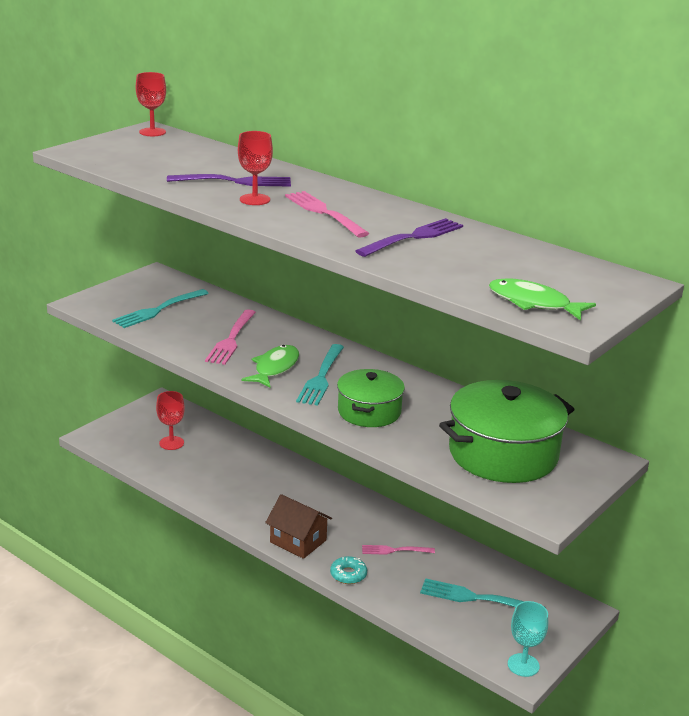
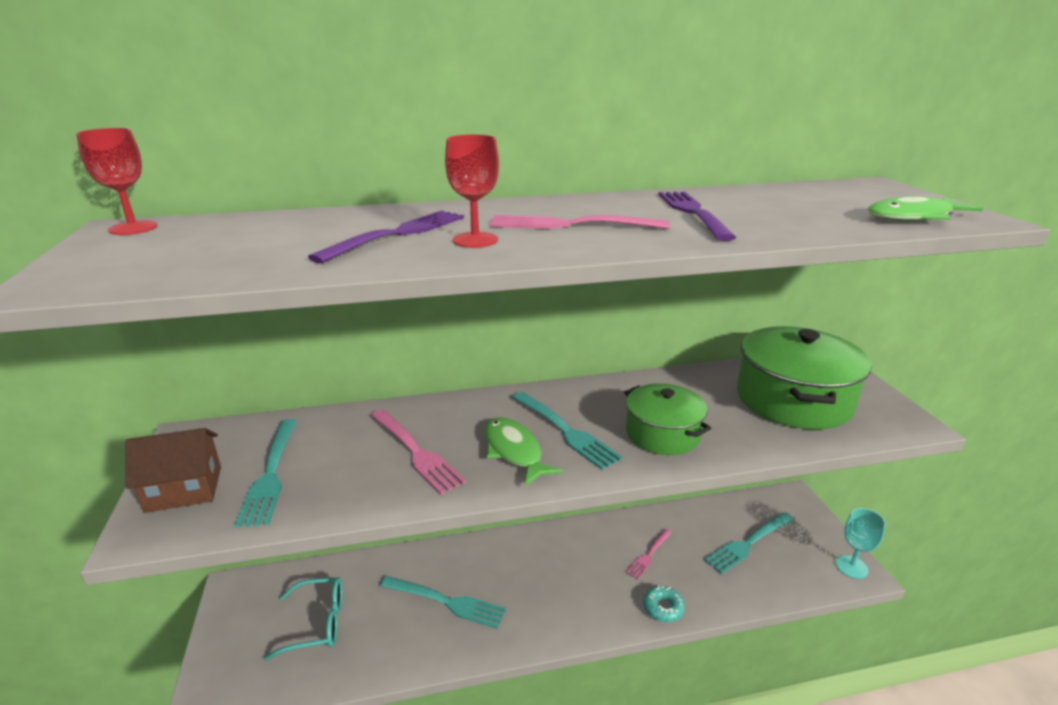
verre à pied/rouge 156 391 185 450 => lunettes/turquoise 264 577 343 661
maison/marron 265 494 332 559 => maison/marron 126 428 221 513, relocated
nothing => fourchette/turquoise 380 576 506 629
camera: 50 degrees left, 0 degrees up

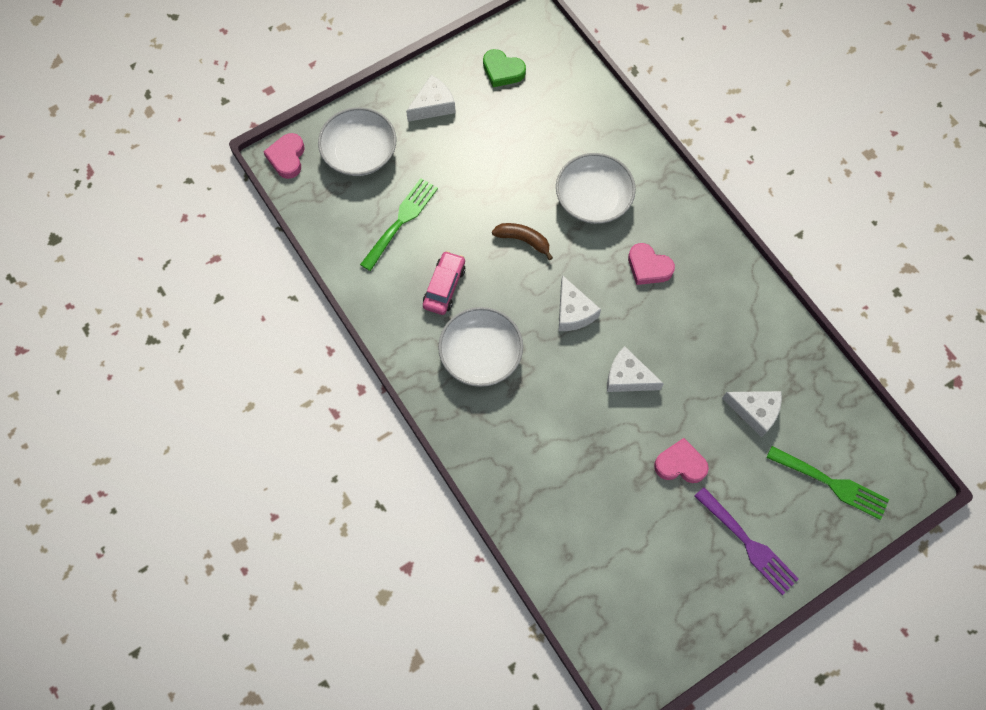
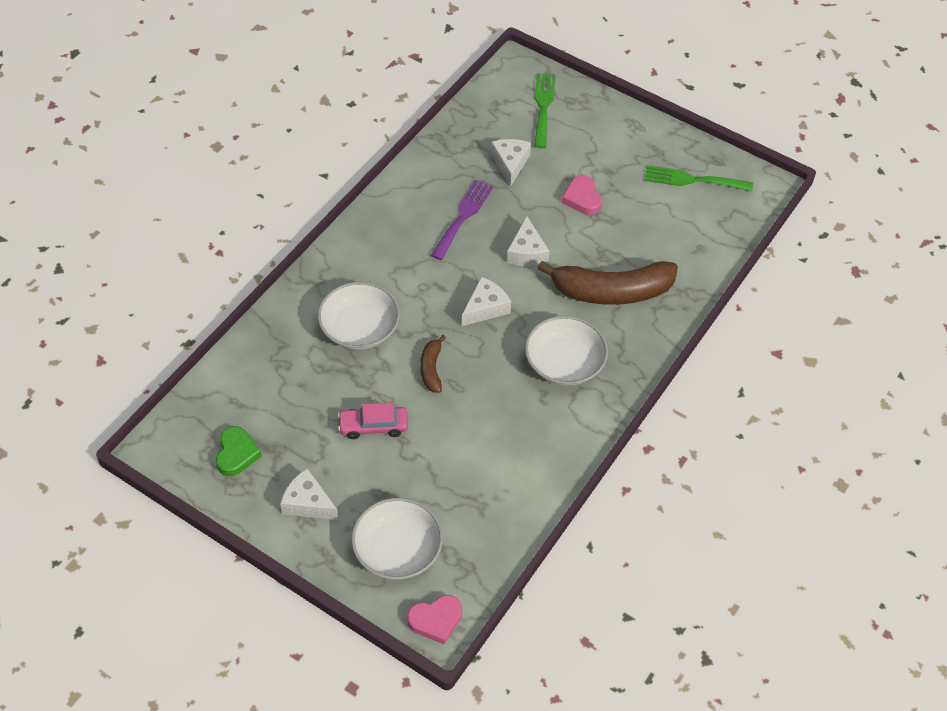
fourchette/vert 360 178 438 271 => fourchette/vert 645 165 753 191, relocated
voiture/rose 423 251 465 315 => voiture/rose 338 402 408 439, relocated
cœur/rose 628 243 675 285 => nothing
fourchette/violet 694 487 799 595 => fourchette/violet 431 180 493 260, relocated
nothing => banane/marron 538 261 678 305
camera: 115 degrees left, 15 degrees down

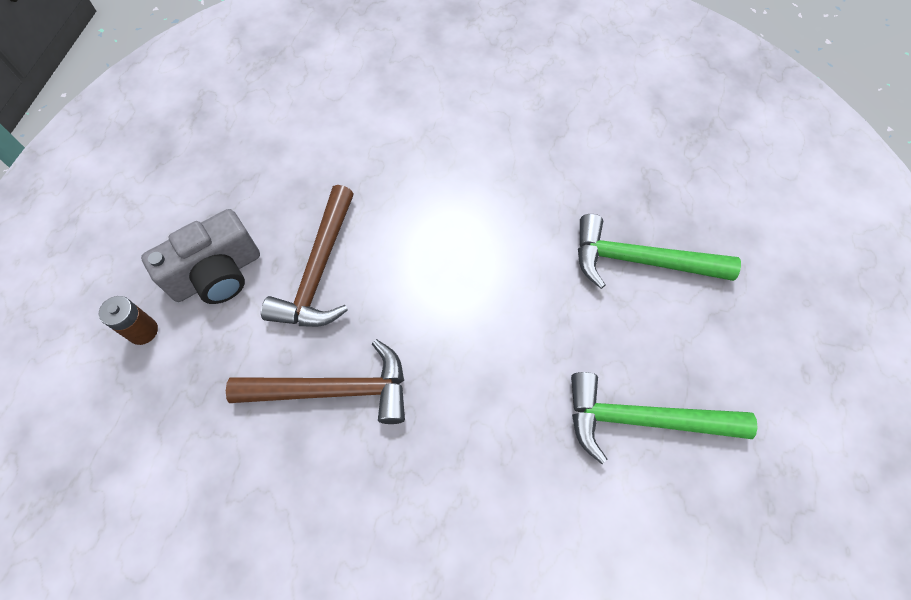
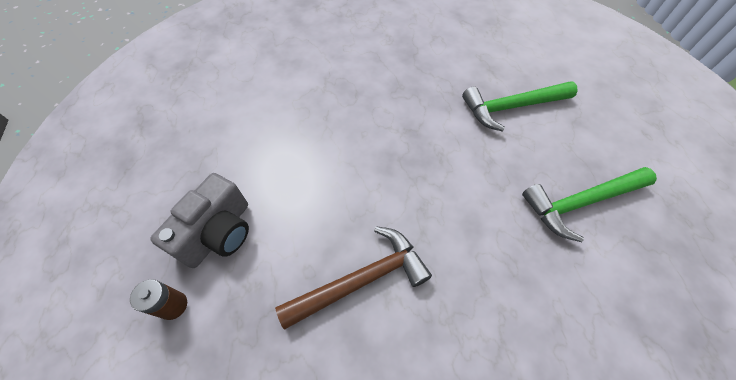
marteau/marron 261 185 354 327 => nothing
camera: 25 degrees left, 5 degrees down

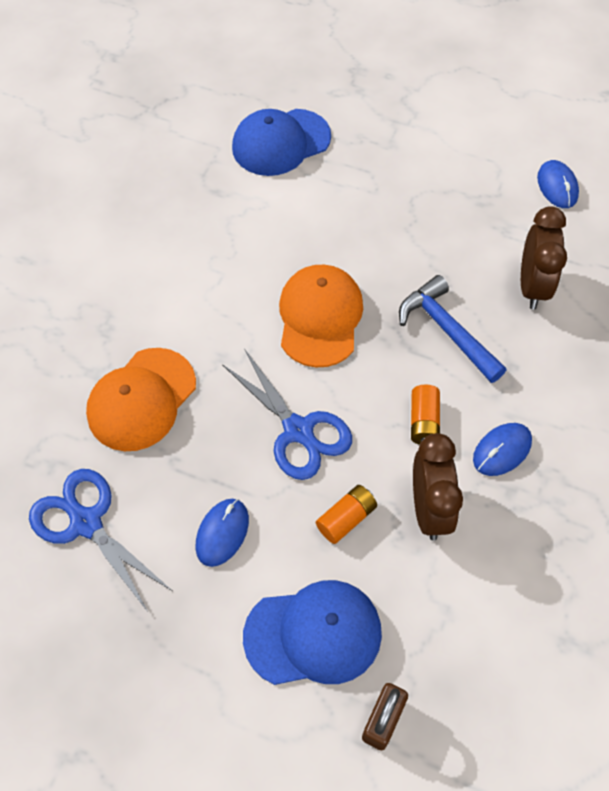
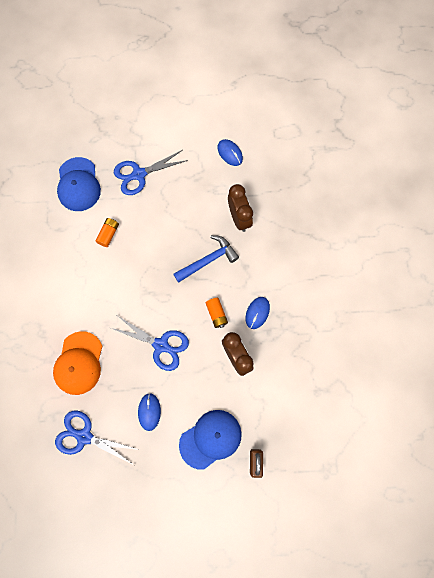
casquette/bleu 232 109 331 176 => casquette/bleu 57 157 101 211, 45 degrees counterclockwise
casquette/orange 279 265 363 367 => nothing
pile/orange 316 485 377 544 => pile/orange 95 218 119 247, relocated
marteau/bleu 399 275 507 383 => marteau/bleu 173 235 239 283, 120 degrees clockwise
nothing => ciseaux/bleu 114 150 188 195
camera: 25 degrees left, 15 degrees up

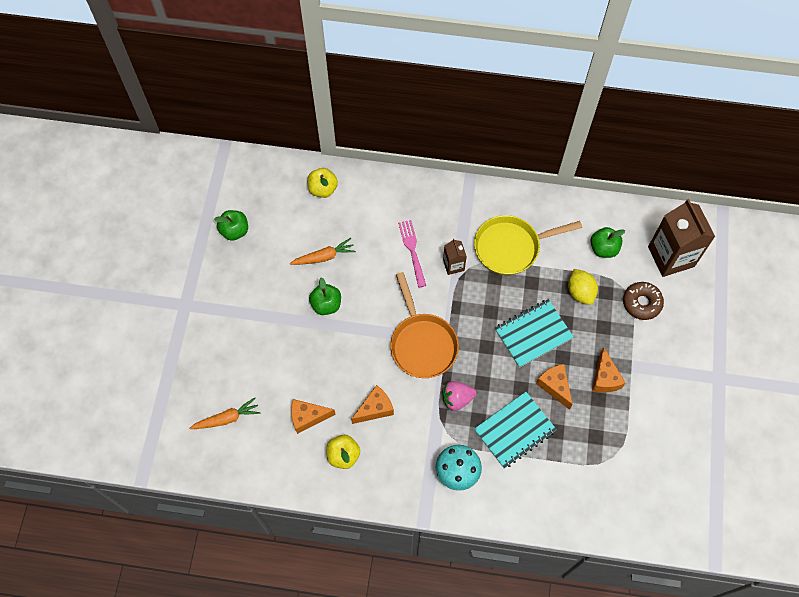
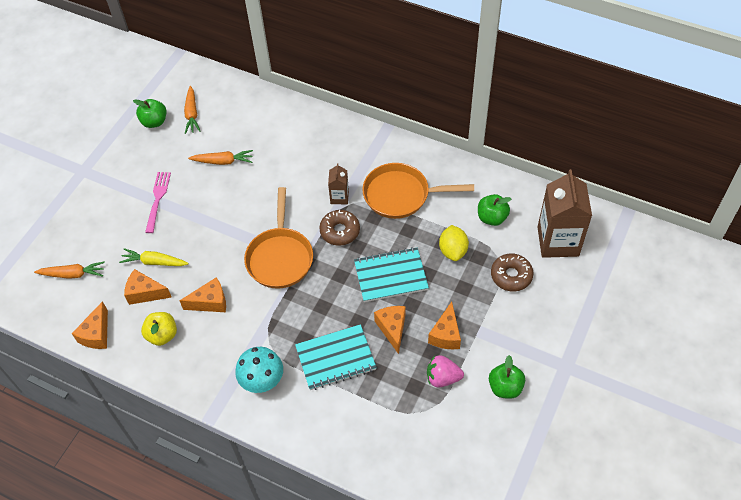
pomme/jaune 307 168 338 198 => nothing
pomme/vert 309 278 341 315 => pomme/vert 489 355 525 399, relocated
fourchette/rose 398 220 426 287 => fourchette/rose 145 172 171 233, relocated
fraise/rose 442 381 476 411 => fraise/rose 427 355 464 388, relocated
poêle/jaune 474 215 582 275 => poêle/orange 362 163 474 219
nothing => fromage/orange 72 301 108 349
nothing => carotte/jaune 119 248 189 266
nothing => carotte/orange 184 86 201 134
nothing => beignet/marron 319 210 360 246
camera: 20 degrees right, 10 degrees down

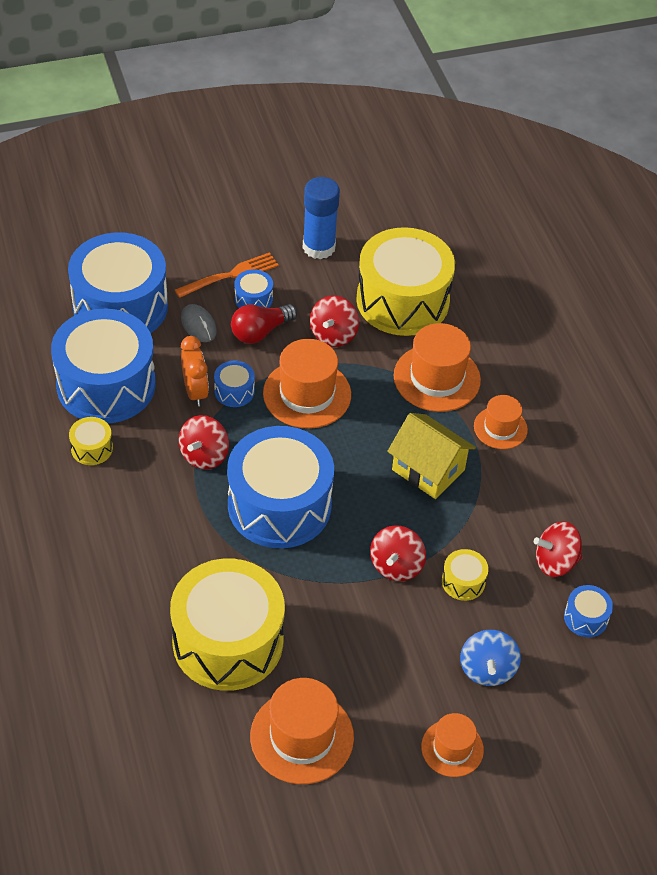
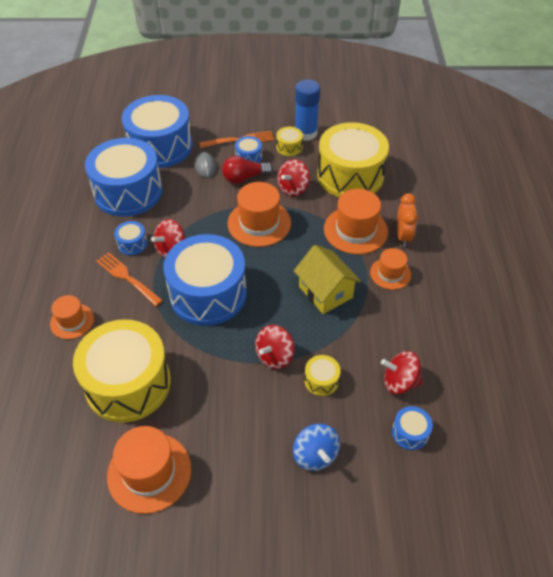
tambour/jaune 69 417 113 465 => tambour/jaune 276 127 303 156, relocated
réveil/orange 181 336 209 407 => réveil/orange 397 193 418 247, relocated
tambour/bleu 214 361 255 407 => tambour/bleu 114 221 148 255, relocated
chapeau/orange 421 713 484 777 => chapeau/orange 50 295 94 339, relocated
toupie/bleu 460 630 521 686 => toupie/bleu 293 424 340 471, 45 degrees counterclockwise
nothing => fourchette/orange 96 252 163 306
camera: 20 degrees right, 0 degrees up

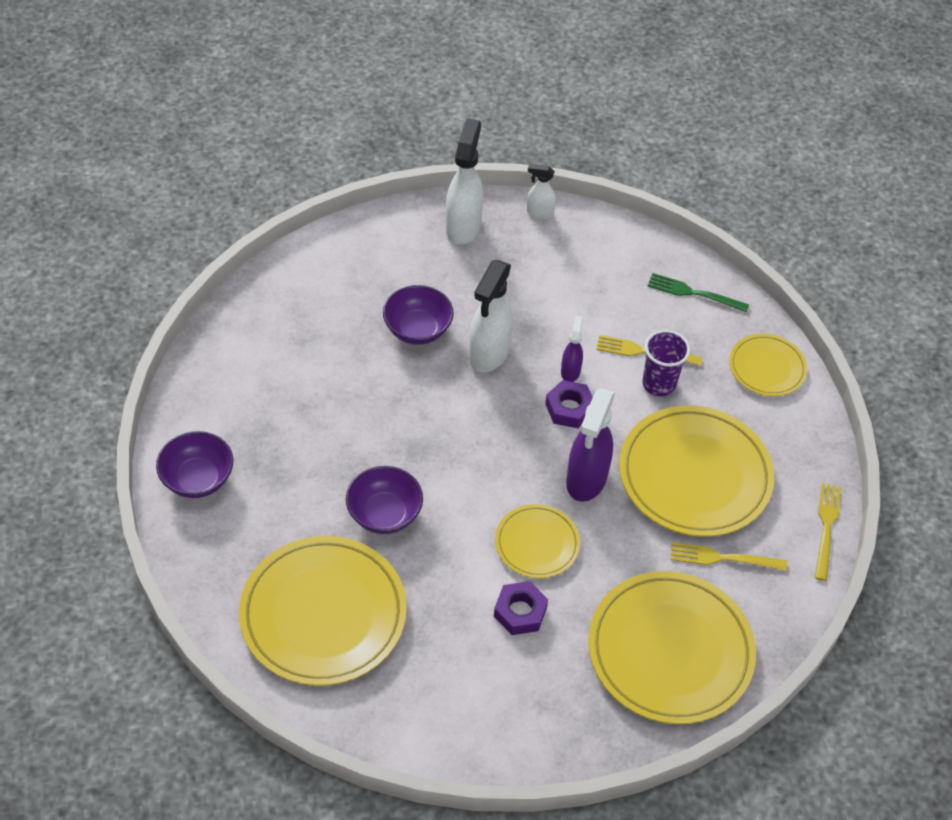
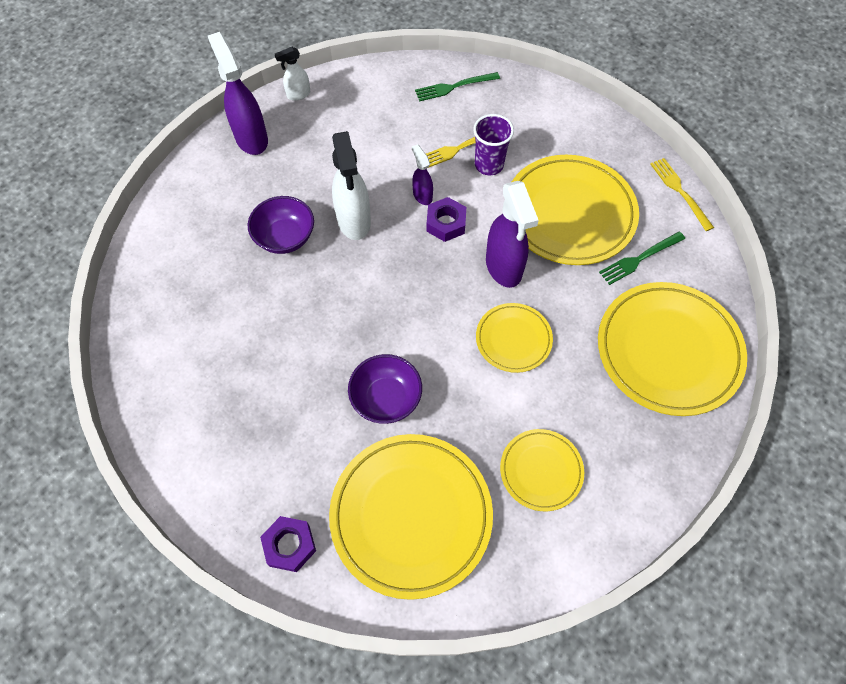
bol/violet 156 431 233 498 => nothing
vaporisateur/blanc 446 118 483 245 => vaporisateur/violet 208 32 268 155
écrou/violet 494 581 548 635 => écrou/violet 260 516 316 572, relocated
fourchette/jaune 671 542 787 571 => fourchette/vert 599 232 685 285
assiette/jaune 729 334 807 396 => assiette/jaune 500 429 584 511, relocated
camera: 35 degrees left, 10 degrees up

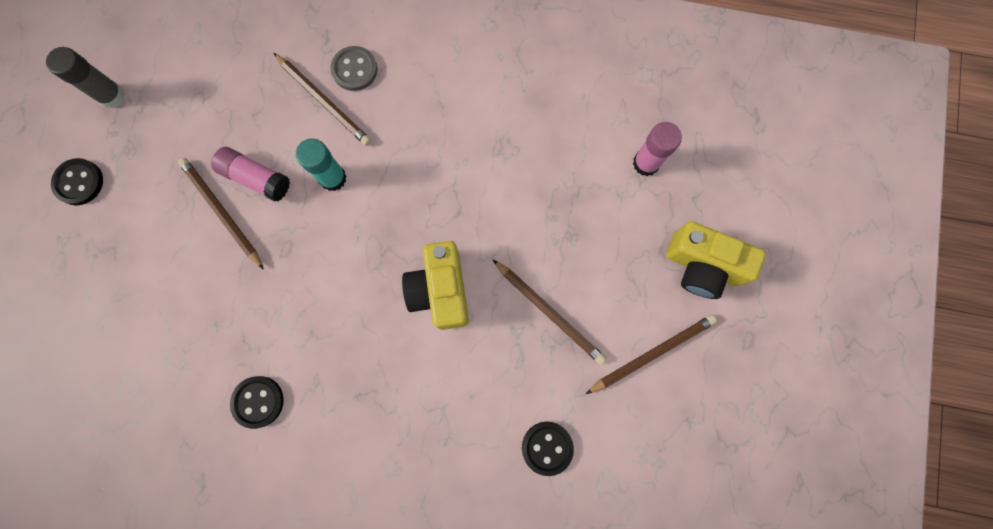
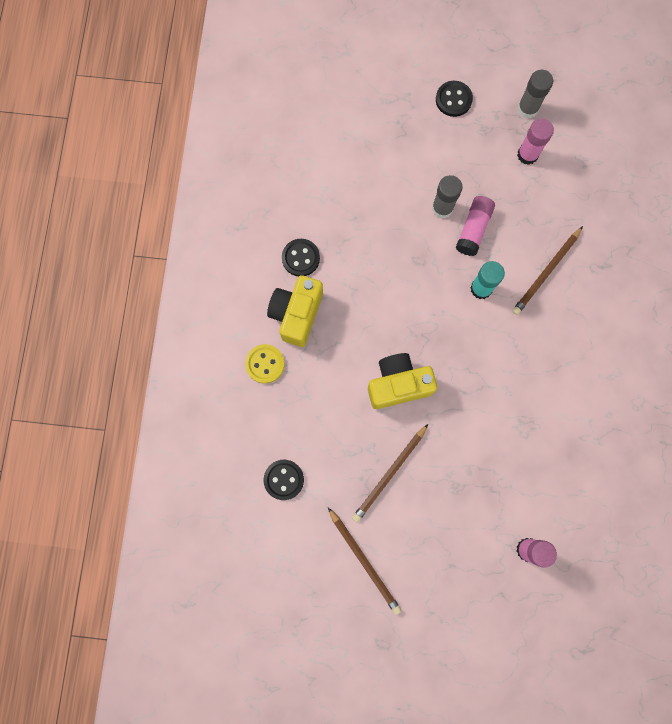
crayon/marron 178 158 264 270 => bâton de colle/gris 432 175 463 218
bouton/gris 330 46 377 91 => nothing
appareil photo/jaune 666 221 766 299 => appareil photo/jaune 267 275 323 347, relocated
nothing => bouton/jaune 245 344 285 383
nothing => bâton de colle/rose 517 118 554 165
camera: 85 degrees right, 0 degrees up

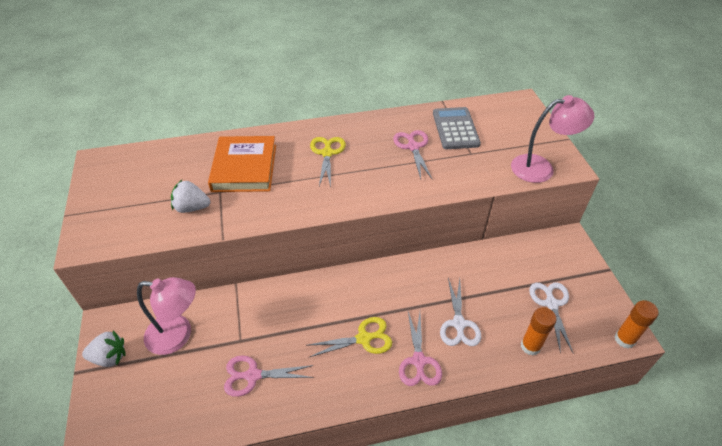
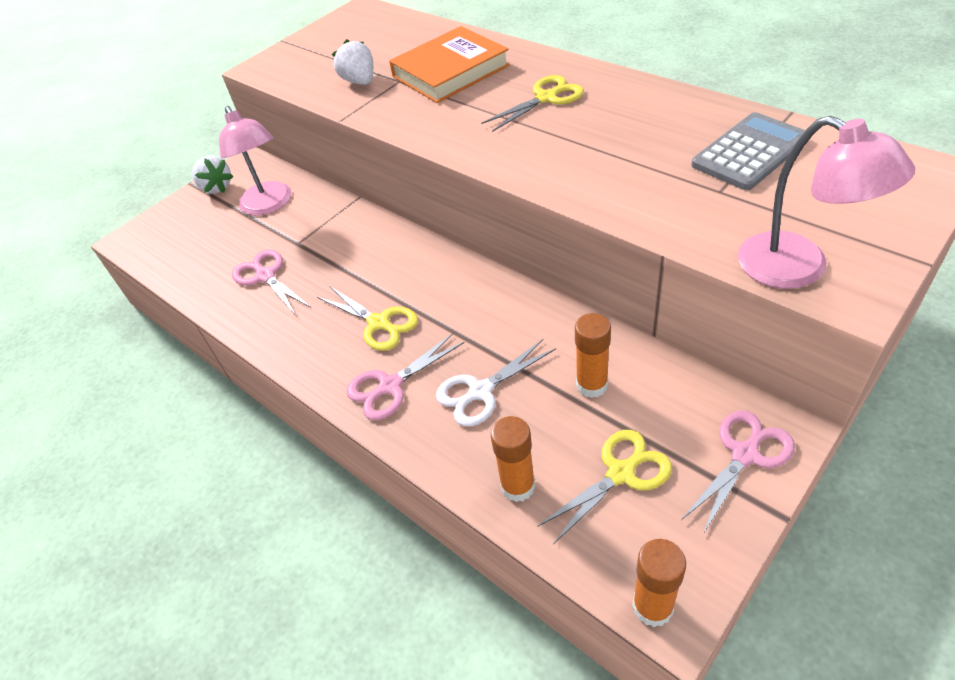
ciseaux/rose 393 130 432 179 => ciseaux/rose 681 410 795 534, relocated
ciseaux/blanc 529 282 573 353 => ciseaux/jaune 537 430 672 544
nothing => bâton de colle/orange 575 313 611 398
camera: 60 degrees right, 0 degrees up

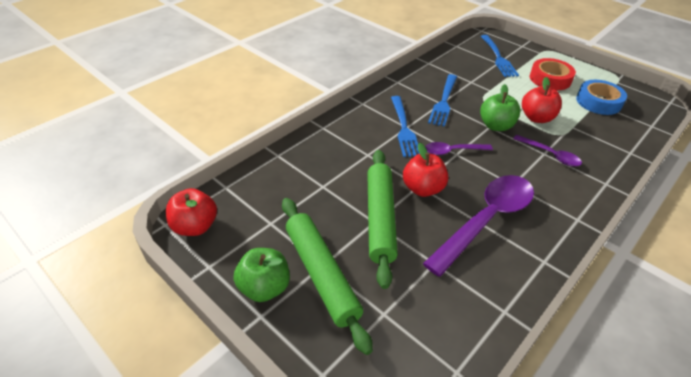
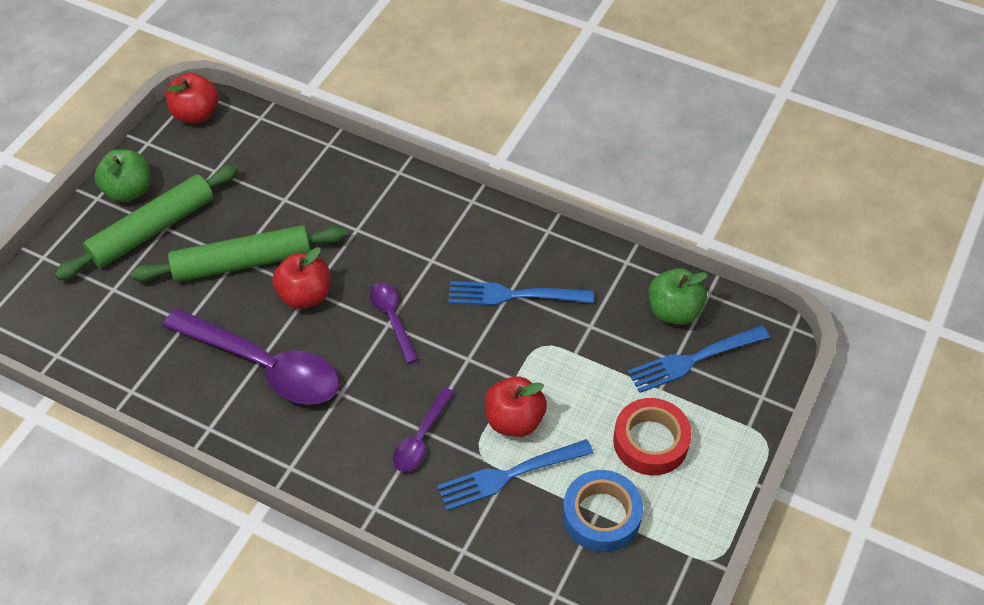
fourchette/bleu 391 96 420 157 => fourchette/bleu 437 439 593 511, relocated
pomme/vert 480 84 521 131 => pomme/vert 648 268 708 325, relocated
camera: 75 degrees right, 10 degrees up

